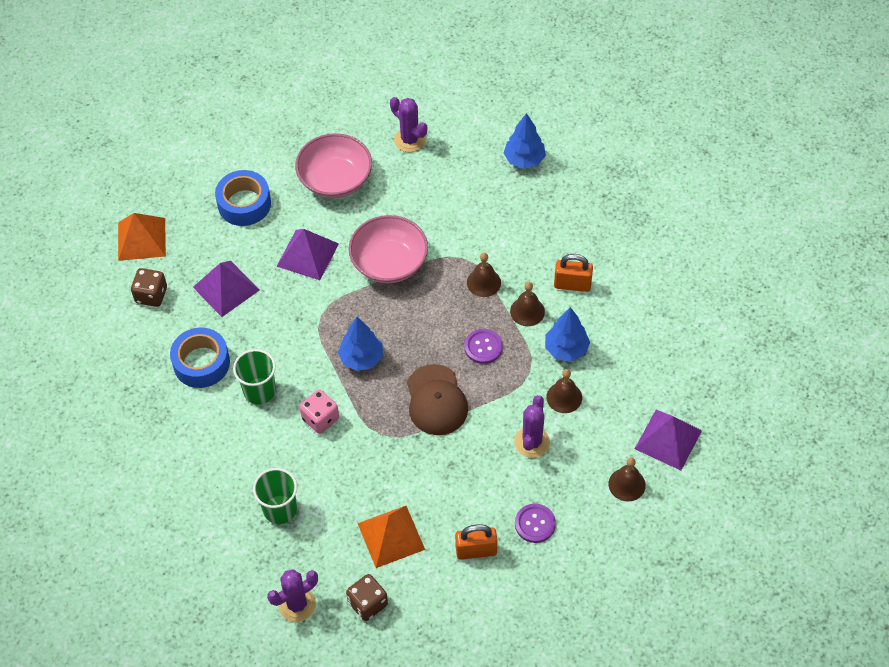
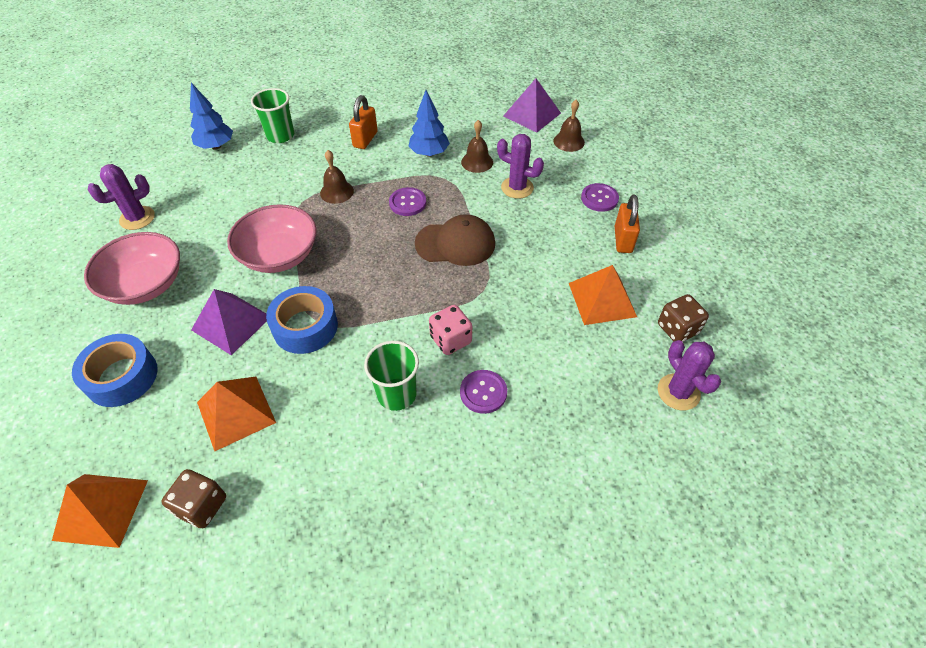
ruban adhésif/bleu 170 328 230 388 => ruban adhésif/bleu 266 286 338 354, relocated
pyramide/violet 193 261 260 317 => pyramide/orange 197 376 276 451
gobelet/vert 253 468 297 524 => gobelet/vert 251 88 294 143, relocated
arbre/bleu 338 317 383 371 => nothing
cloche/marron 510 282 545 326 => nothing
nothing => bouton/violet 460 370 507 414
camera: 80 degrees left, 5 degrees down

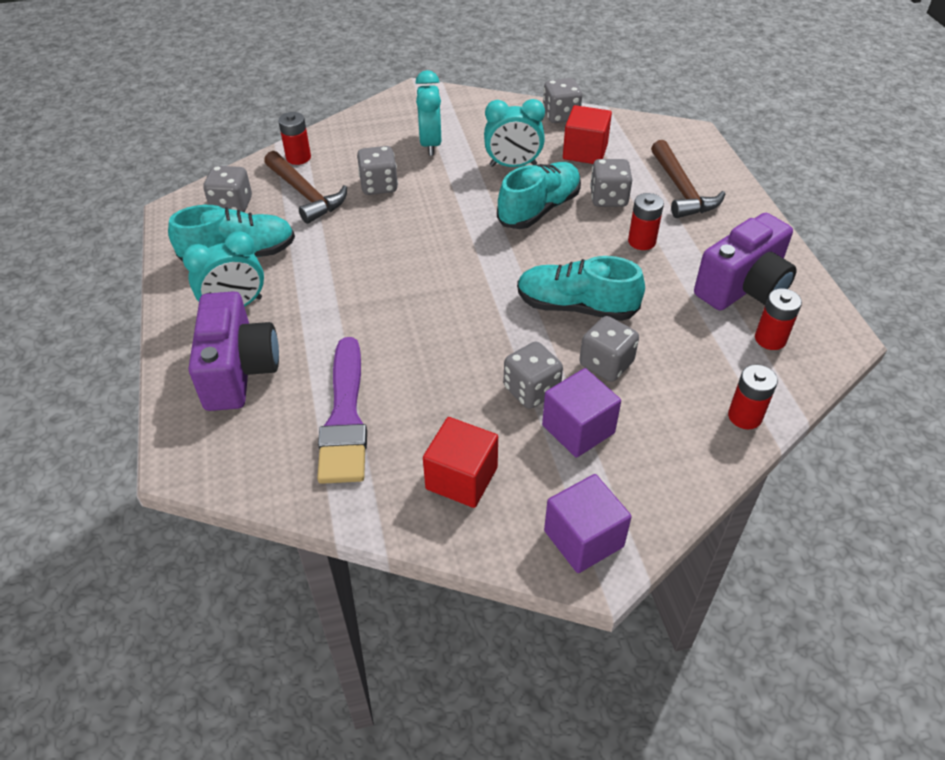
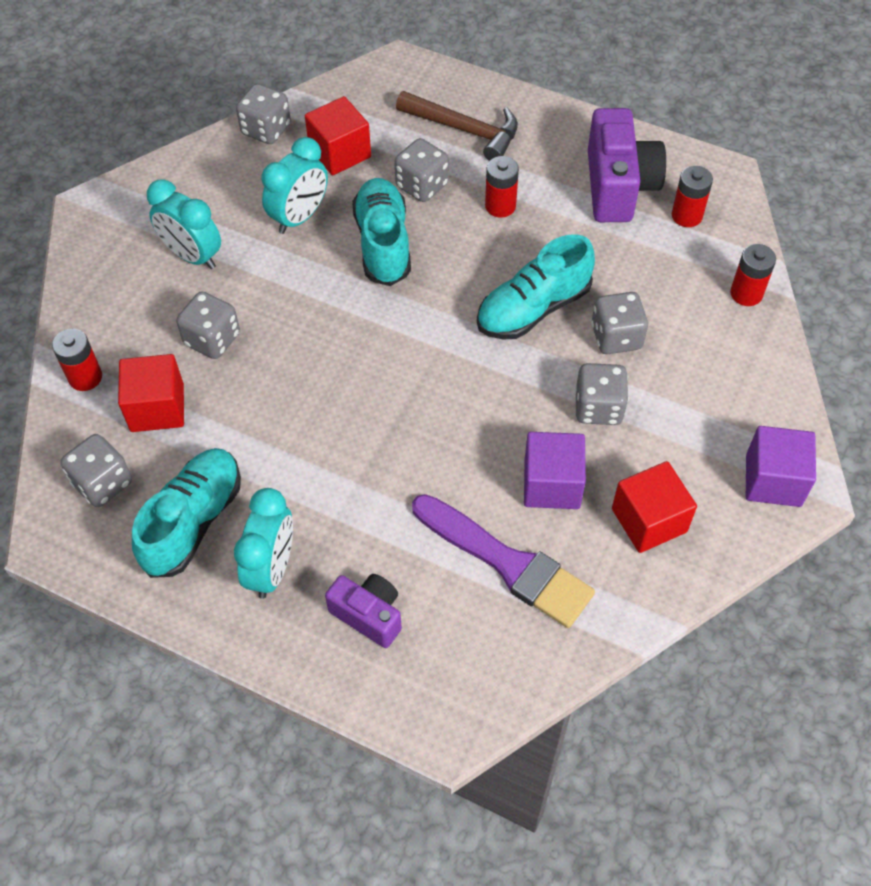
appareil photo/violet 188 291 279 411 => appareil photo/violet 325 574 402 648, x0.59
marteau/marron 264 151 347 224 => cube/rouge 118 354 184 432
cube/violet 542 368 621 458 => cube/violet 524 432 586 509, relocated
camera: 50 degrees left, 10 degrees up

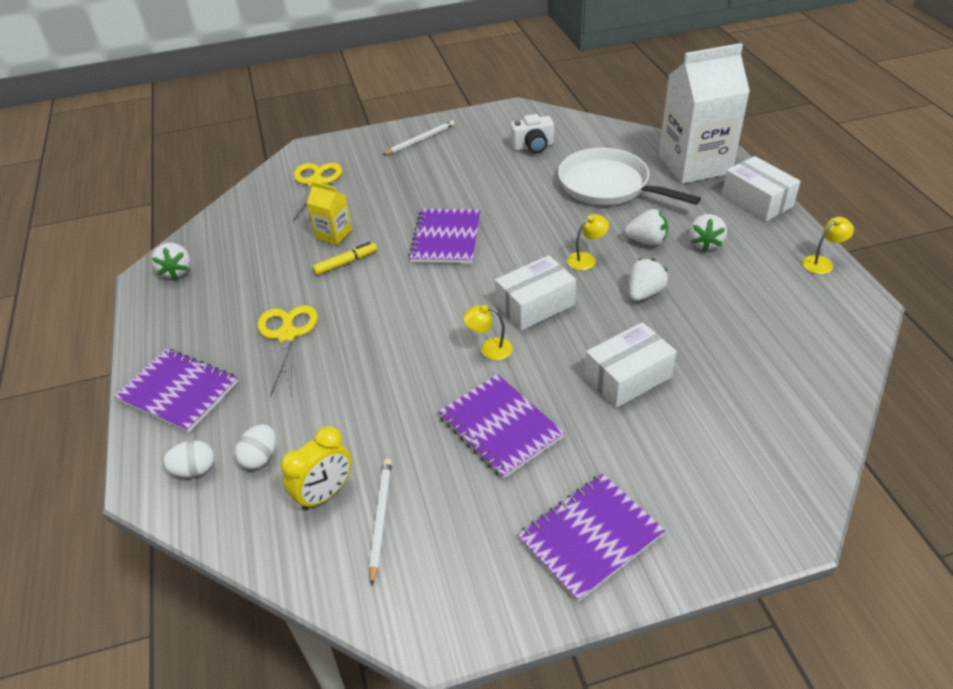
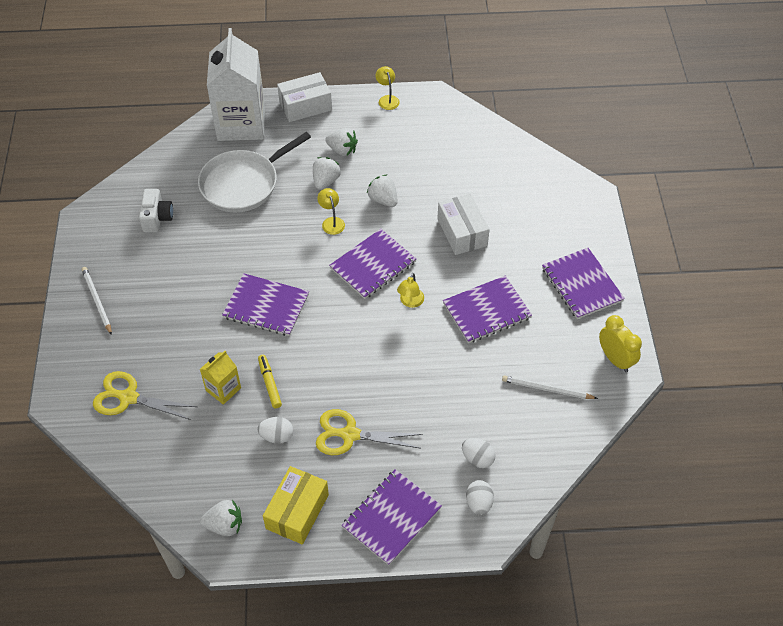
réveil/jaune 281 426 352 511 => réveil/jaune 599 315 642 372, relocated
boîte/blanc 495 255 576 331 => carnet/violet 329 229 416 299
nothing => œuf/blanc 257 417 293 444
nothing => boîte/jaune 263 466 329 545
camera: 80 degrees left, 10 degrees up

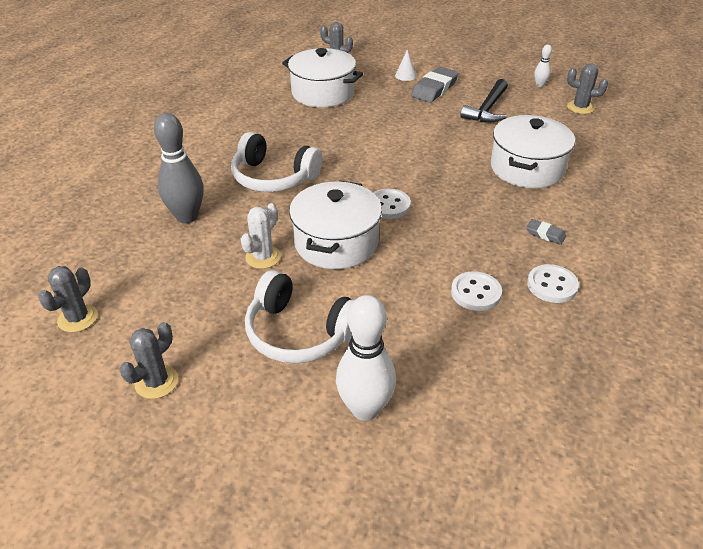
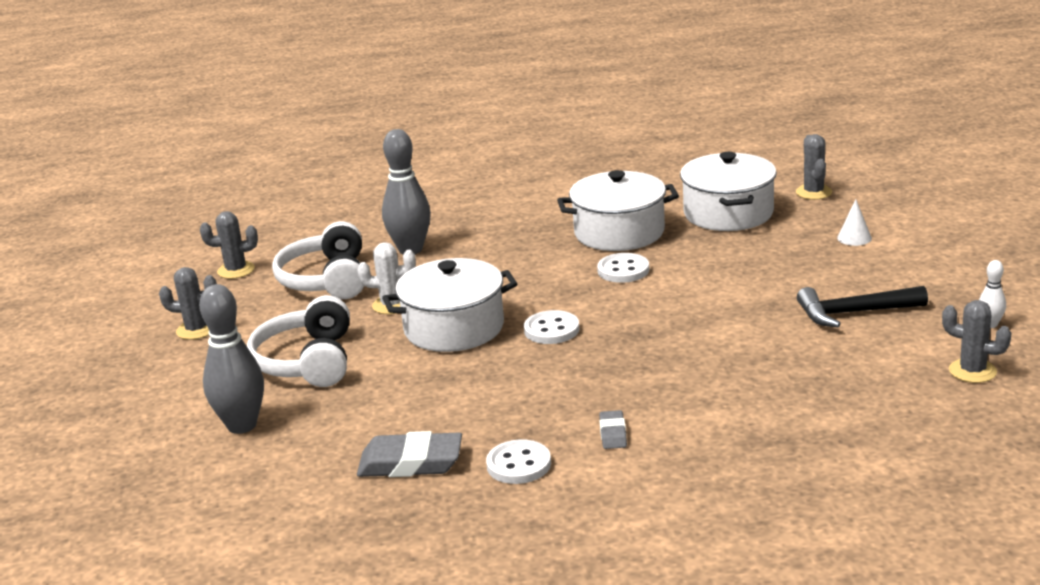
casque audio/blanc 231 132 322 192 => casque audio/blanc 272 221 364 299, relocated
quille/blanc 336 295 396 421 => quille/gris 199 284 264 434
gomme/gris 411 67 459 103 => gomme/gris 357 431 462 477, relocated
bouton/blanc 451 271 502 311 => bouton/blanc 597 253 649 283, relocated
marmite/blanc 491 115 575 188 => marmite/blanc 557 170 679 251, relocated
cactus/gris 567 64 608 114 => cactus/gris 942 300 1012 383, 45 degrees counterclockwise
camera: 60 degrees right, 15 degrees down

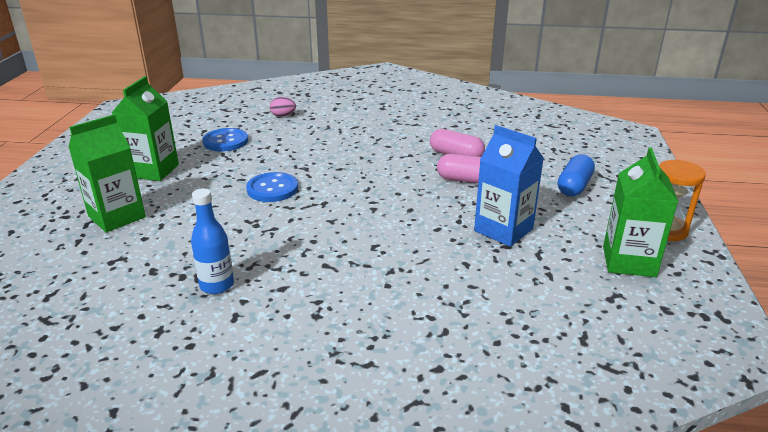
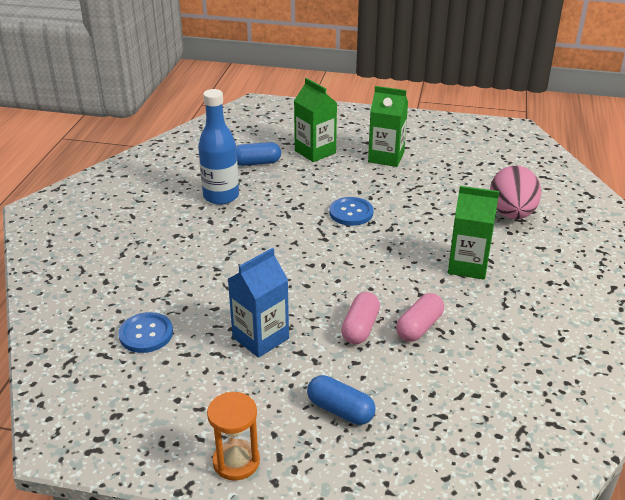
bouteille/bleu 191 188 234 294 => bouteille/bleu 198 89 239 205, x1.59
bouton/bleu 202 128 248 152 => bouton/bleu 118 312 173 353, relocated
œuf/rose 270 97 296 117 => œuf/rose 490 166 541 219, x2.34
brique de lait/vert 603 147 678 277 => brique de lait/vert 448 186 499 280, relocated
nothing => gélule/bleu 236 142 281 166
camera: 95 degrees right, 5 degrees up

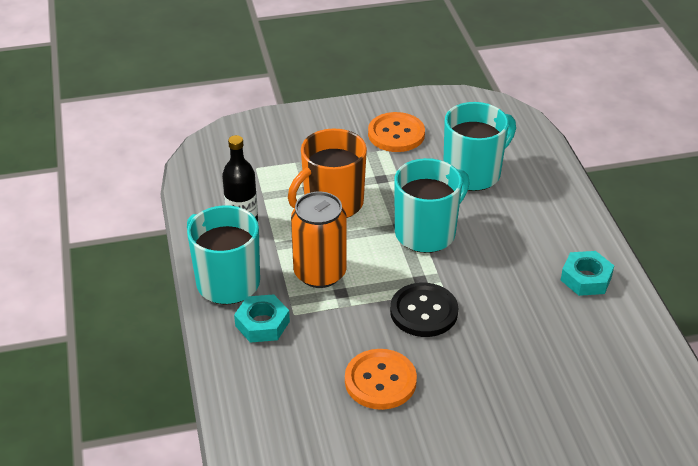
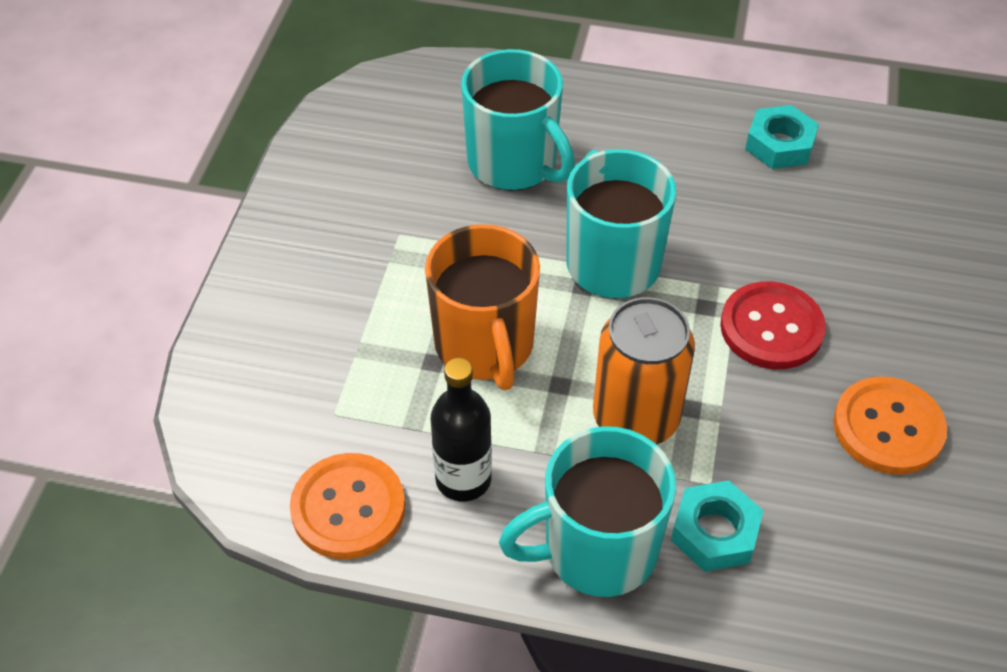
bouton/orange 368 112 425 152 => bouton/orange 290 453 405 559, relocated
bouton/noir 390 283 458 337 => bouton/rouge 720 281 826 369
tasse/turquoise 443 102 516 191 => tasse/turquoise 461 49 575 191, 150 degrees clockwise
camera: 65 degrees left, 10 degrees up

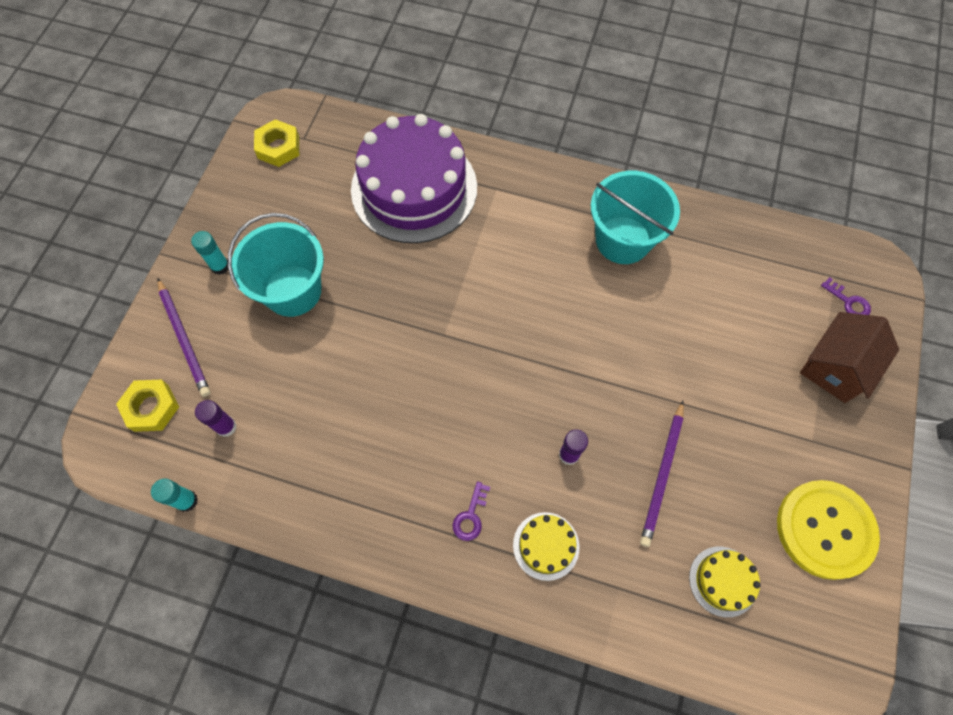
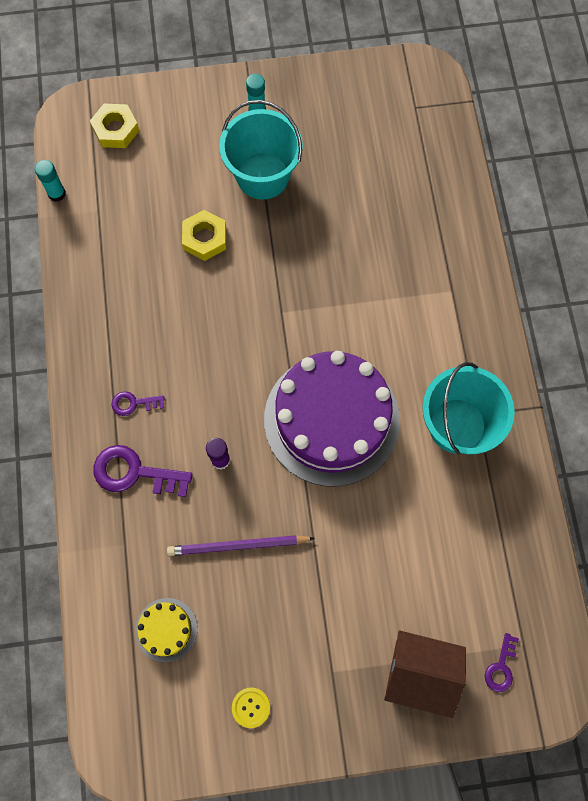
crayon/violet 157 279 210 397 => nothing
bâton de colle/violet 195 400 237 437 => nothing
écrou/jaune 254 119 299 167 => écrou/jaune 182 210 226 261, relocated
gâteau/violet 351 114 477 243 => gâteau/violet 264 351 400 486, relocated
gâteau/jaune 513 512 579 581 => clé/violet 93 445 193 497
bouton/jaune 777 480 880 580 => bouton/jaune 232 687 270 728, x0.41
camera: 65 degrees right, 5 degrees up

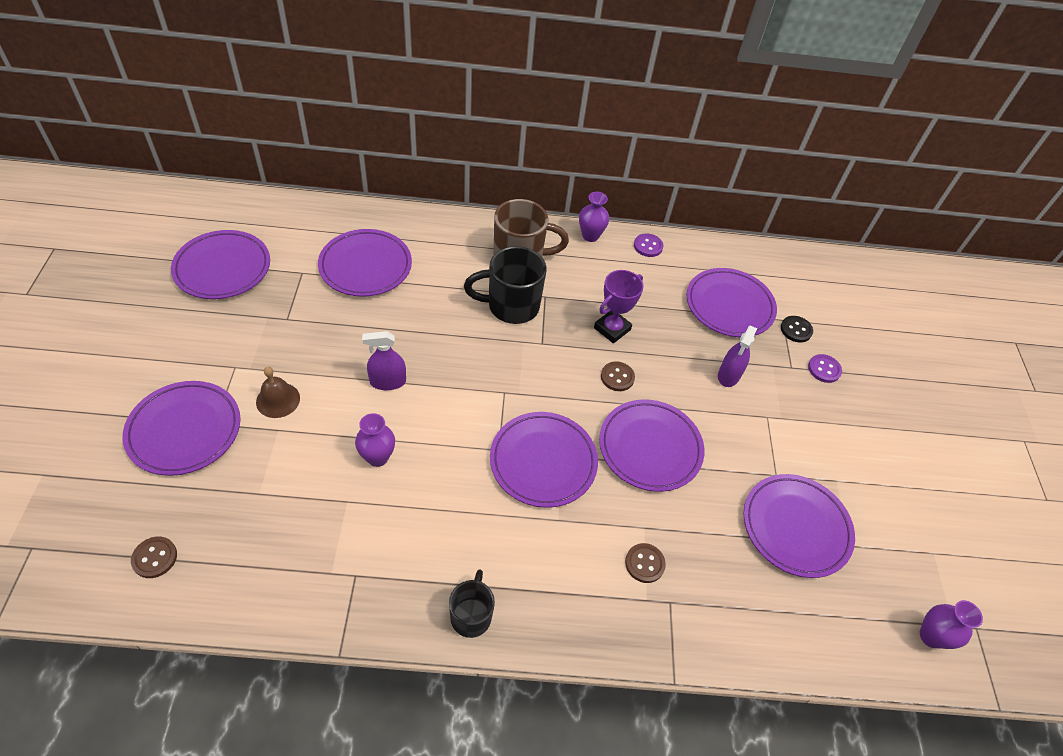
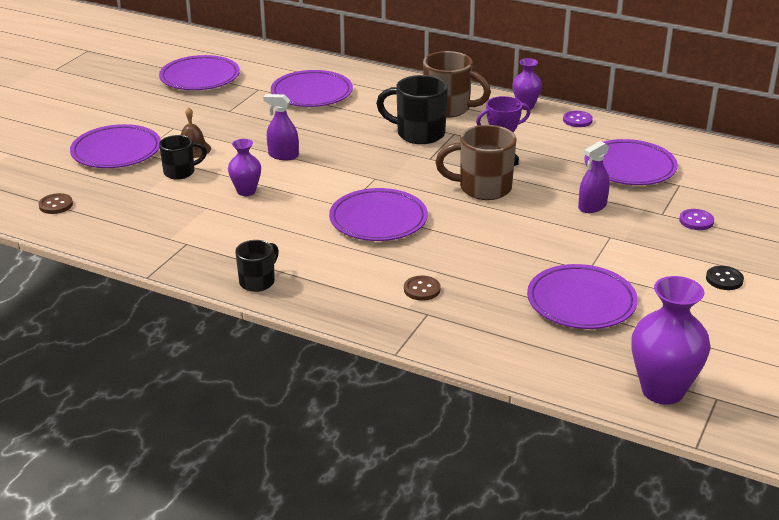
assiette/violet 599 399 704 492 => nothing
bouton/marron 601 361 635 391 => tasse/marron 435 125 517 200
bouton/noir 781 316 813 343 => bouton/noir 706 266 744 290, relocated
vase/violet 920 600 983 649 => vase/violet 631 276 710 404, x1.79
nothing => tasse/noir 159 135 207 180
camera: 30 degrees right, 20 degrees down

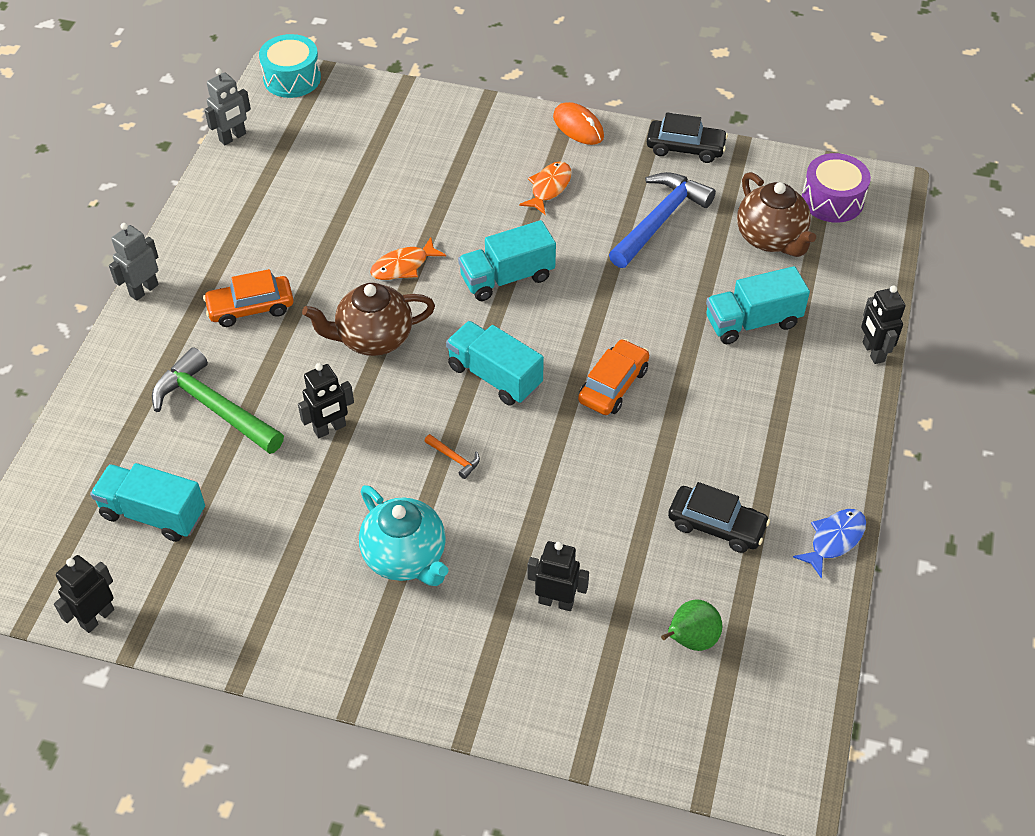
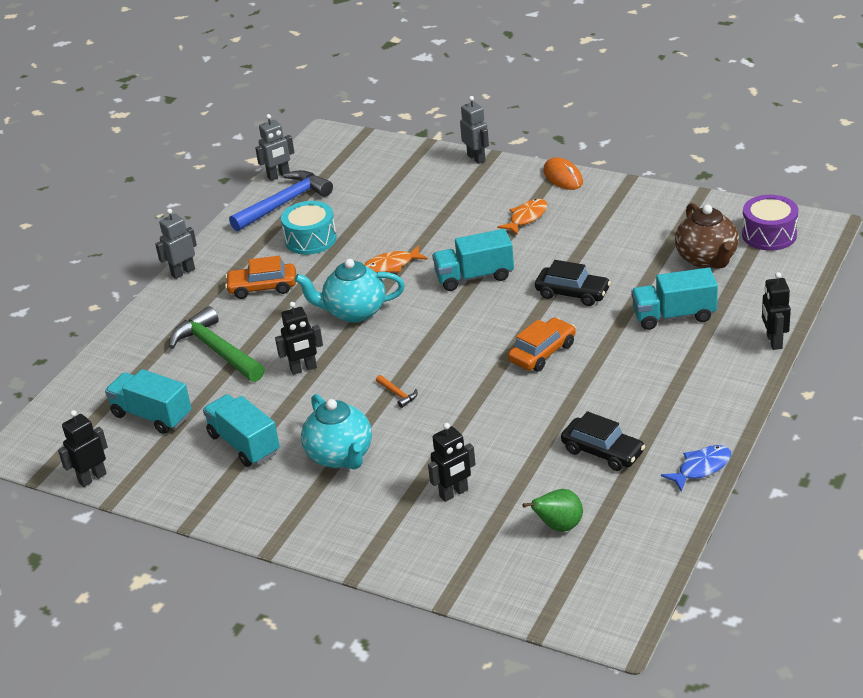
tambour/turquoise 259 34 321 98 => tambour/turquoise 281 201 337 255, relocated
théière/marron 302 283 435 356 => théière/turquoise 294 259 405 323
camion/turquoise 446 321 544 406 => camion/turquoise 203 394 280 467, relocated
robot/noir 527 541 589 611 => robot/noir 428 423 476 502, 120 degrees clockwise
marteau/bleu 609 172 716 268 => marteau/bleu 229 170 333 232, relocated
voiture/noir 647 112 728 163 => voiture/noir 535 260 611 306, relocated
nothing => robot/gris 460 96 489 164
camera: 15 degrees right, 15 degrees down

